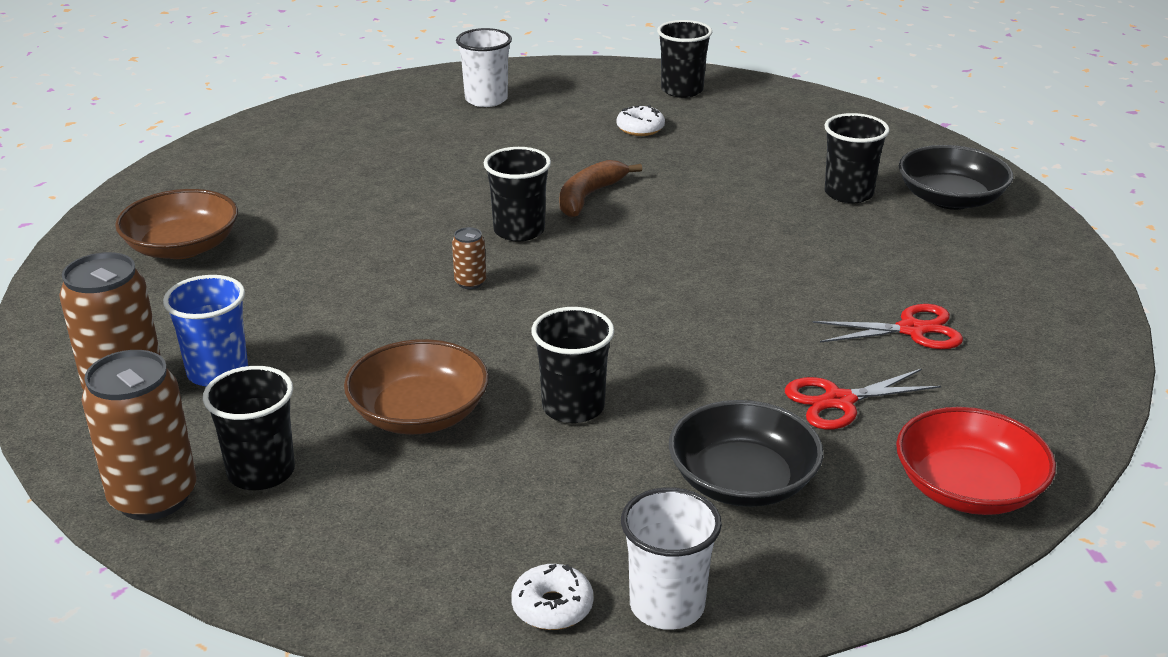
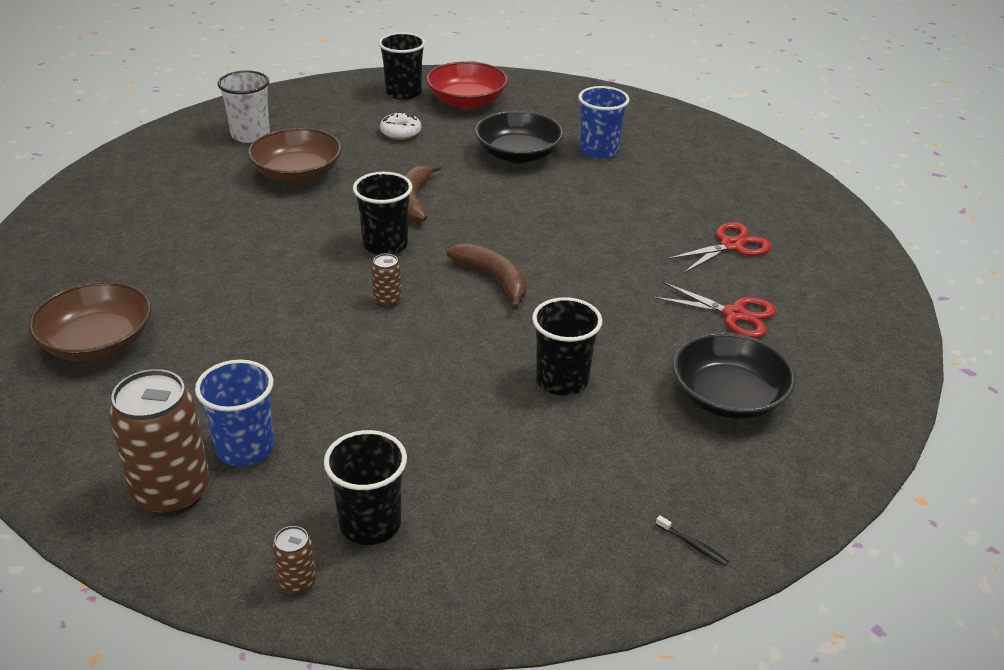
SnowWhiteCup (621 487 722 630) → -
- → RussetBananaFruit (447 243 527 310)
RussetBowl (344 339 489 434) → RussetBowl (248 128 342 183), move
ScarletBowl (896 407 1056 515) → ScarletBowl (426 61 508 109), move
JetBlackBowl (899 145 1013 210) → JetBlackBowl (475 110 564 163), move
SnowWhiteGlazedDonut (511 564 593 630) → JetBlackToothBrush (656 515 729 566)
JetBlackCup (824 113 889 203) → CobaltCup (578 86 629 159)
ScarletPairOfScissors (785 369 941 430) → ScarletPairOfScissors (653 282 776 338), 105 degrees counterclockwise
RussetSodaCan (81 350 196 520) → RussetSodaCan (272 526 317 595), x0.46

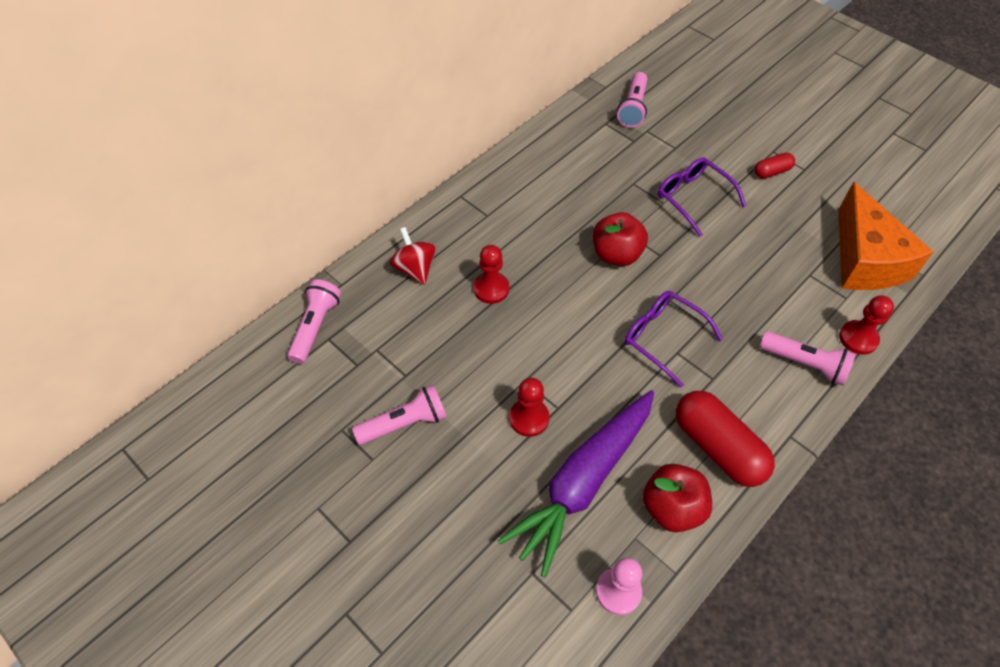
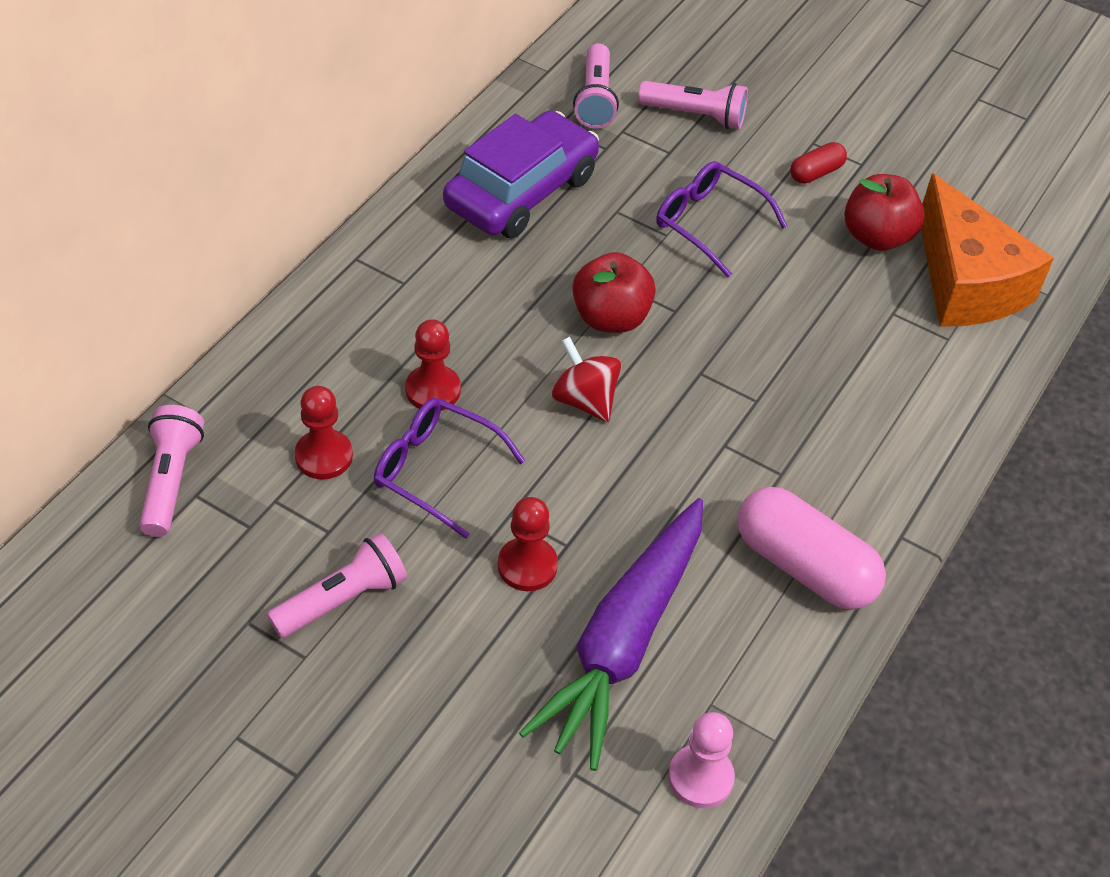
- → PurpleToyCar (443 110 599 238)
ScarletSpinningTop (390 227 437 285) → ScarletSpinningTop (551 337 621 422), move
PurpleSpectacles (624 291 723 387) → PurpleSpectacles (374 398 526 539), move
ScarletAppleFruit (643 464 712 532) → ScarletAppleFruit (844 174 925 251), move
RosyPocketTorch (760 331 856 386) → RosyPocketTorch (638 81 748 129), move
ScarletChessPawn (839 296 894 355) → ScarletChessPawn (295 386 353 480), move
ScarletCapsule (676 391 775 487) → RosyCapsule (737 487 886 610)

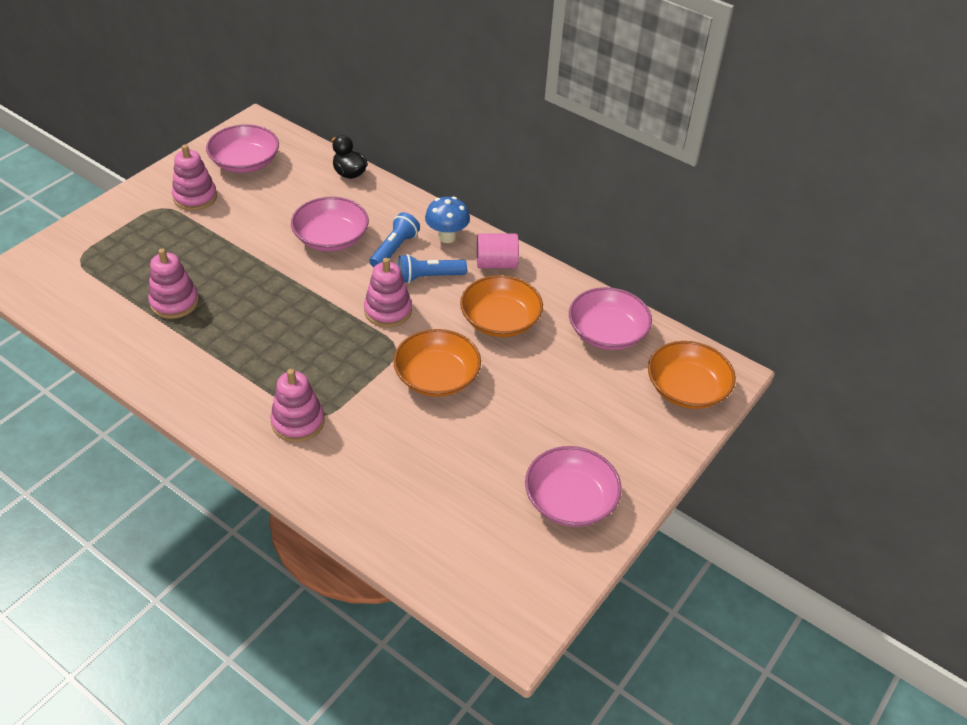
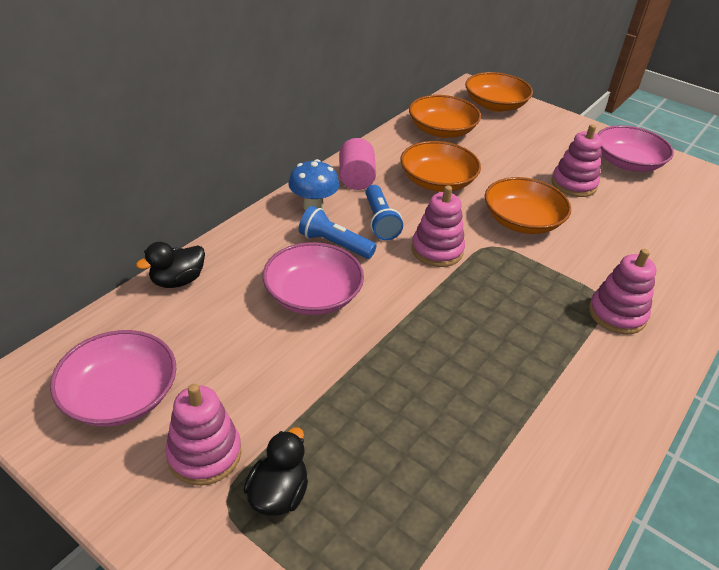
- → JetBlackRubberDuck (244 427 308 516)
RosyStackingRings (148 248 199 319) → RosyStackingRings (551 124 602 197), move
RosyBowl (569 287 652 350) → OrangeColouredBowl (409 95 481 138)

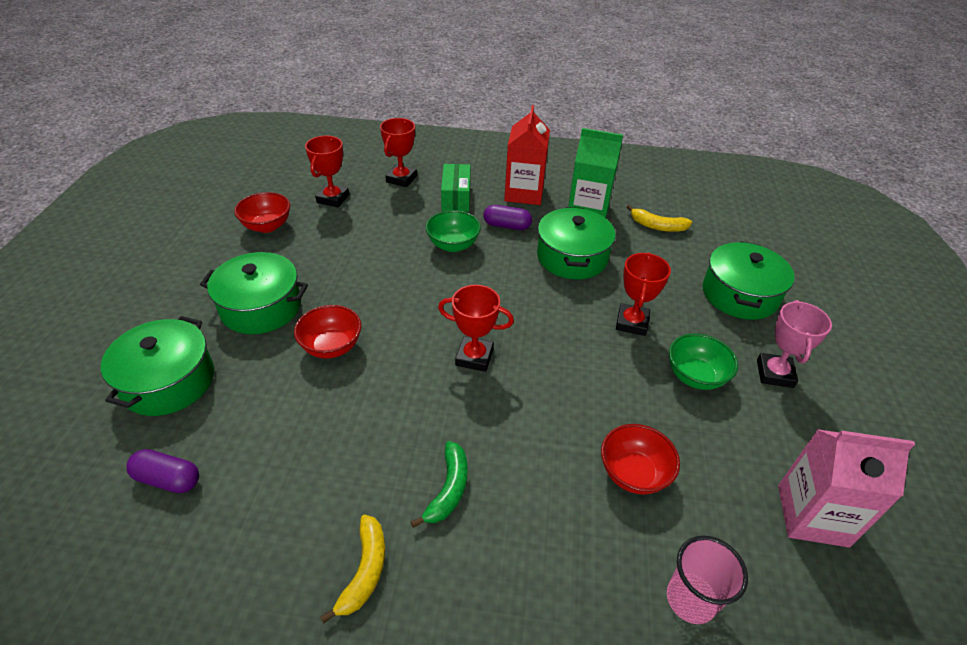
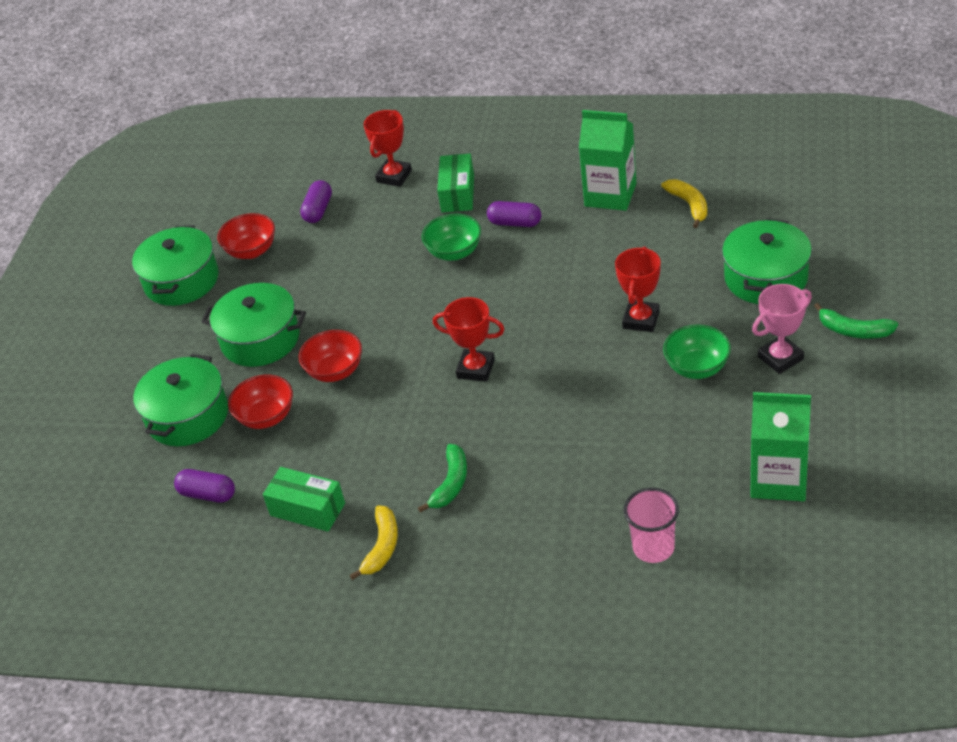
ScarletCarton (504 105 550 205) → -
- → LeafGreenPackage (263 467 345 532)
- → LeafGreenBananaFruit (814 303 898 339)
LeafGreenPot (537 207 616 279) → LeafGreenPot (132 225 219 306), move
ScarletBowl (601 424 680 494) → ScarletBowl (228 375 293 429), move
ScarletAwardCup (305 136 349 208) → PurpleCapsule (300 180 332 223)
RosyCarton (778 429 915 547) → LeafGreenCarton (751 392 811 501)
YellowBananaFruit (627 205 692 232) → YellowBananaFruit (661 179 707 228), 135 degrees counterclockwise
RosyAwardCup (757 300 832 388) → RosyAwardCup (752 284 812 374), 45 degrees clockwise

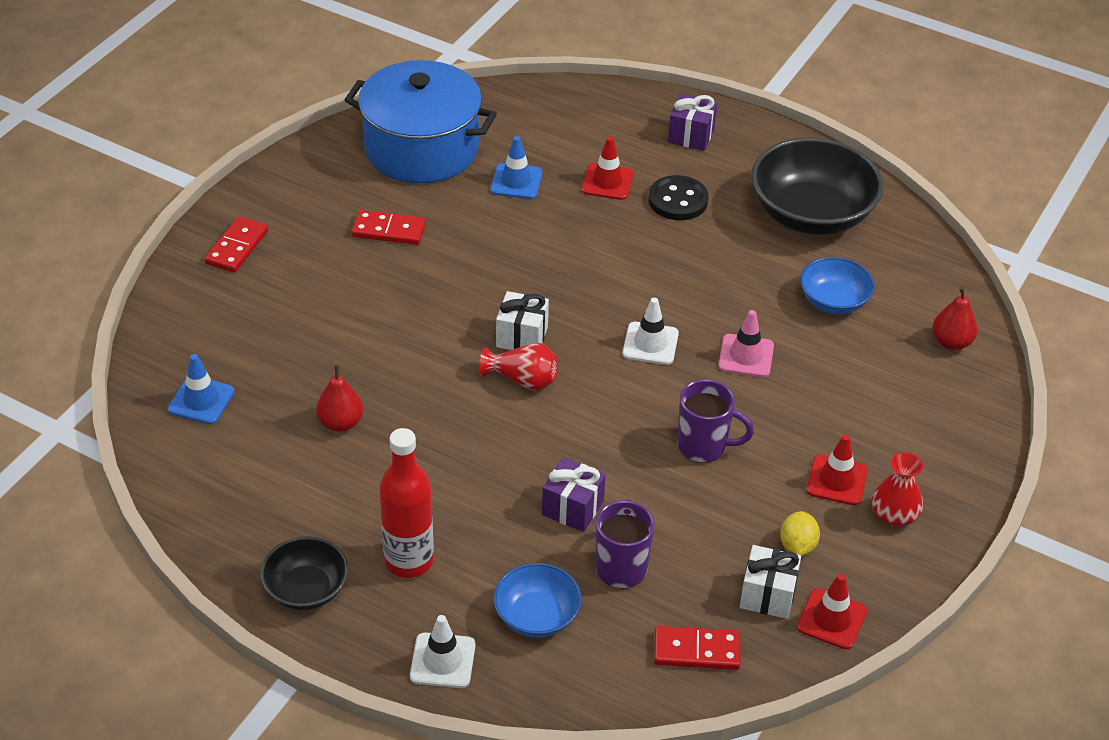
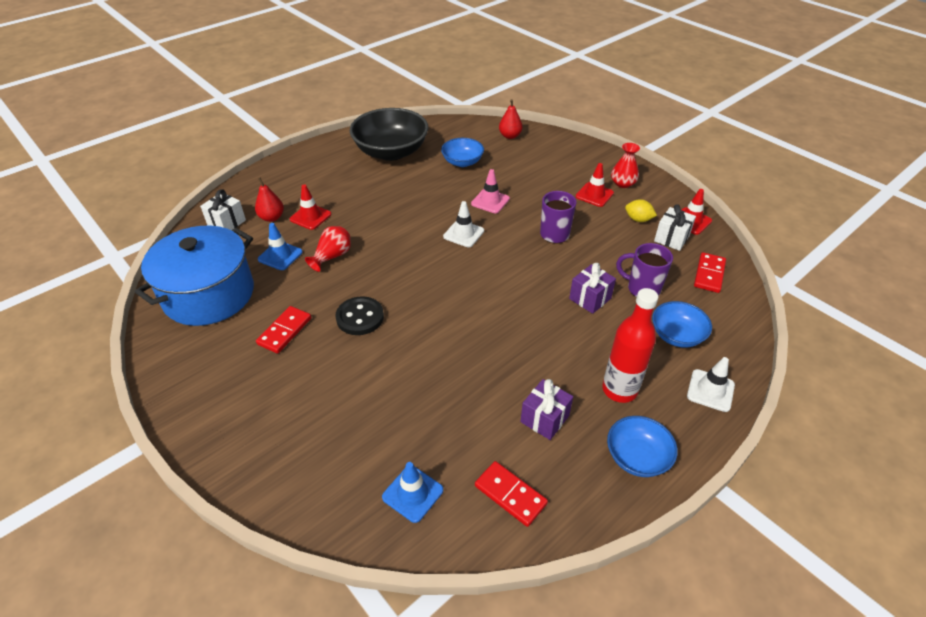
ScarletDominoPiece (205 216 268 273) → ScarletDominoPiece (475 461 548 527), move
ScarletToyPear (316 365 363 432) → ScarletToyPear (255 178 284 222), move
ScarletTallVase (480 343 558 391) → ScarletTallVase (305 226 351 272), move
SnowWhiteGift (496 291 549 350) → SnowWhiteGift (200 189 246 230), move
JetBlackShirtButton (648 175 709 220) → JetBlackShirtButton (335 296 384 335), move
PurpleGift (668 94 717 151) → PurpleGift (520 379 573 440), move
JetBlackBowl (260 536 348 610) → CobaltBowl (607 416 678 477)

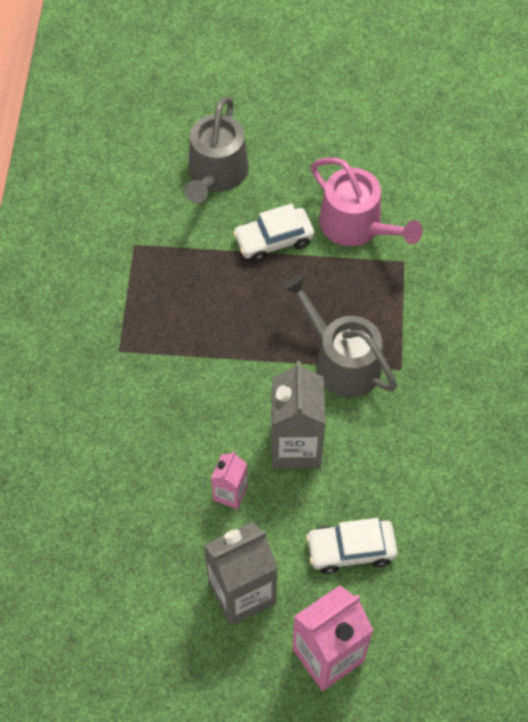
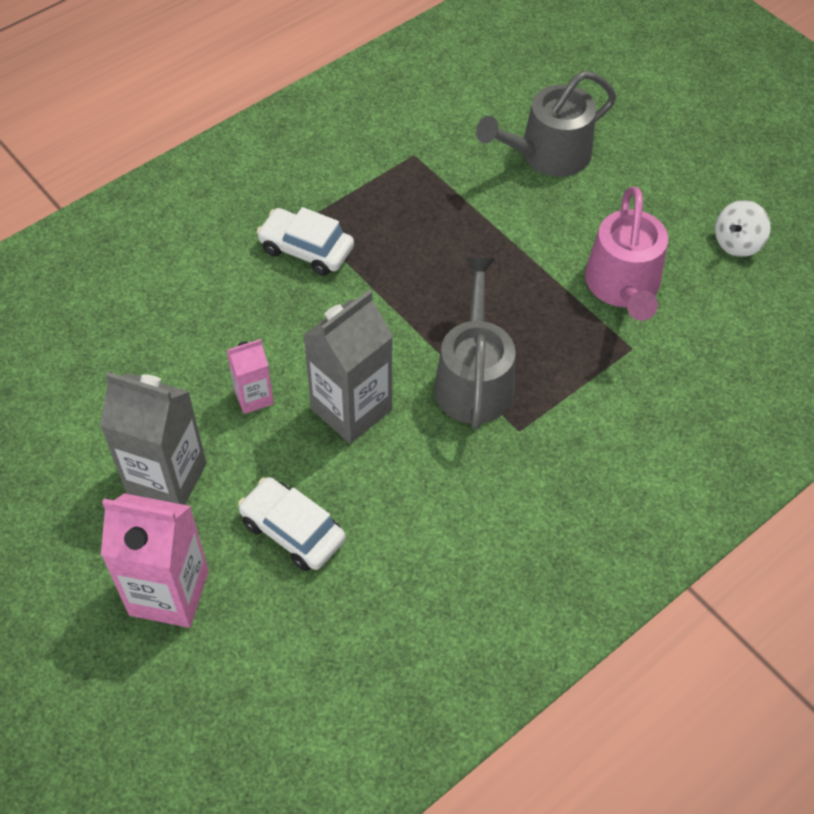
- → SnowWhiteSpinningTop (715 200 771 257)
SnowWhiteToyCar (233 204 314 262) → SnowWhiteToyCar (257 207 354 276), move

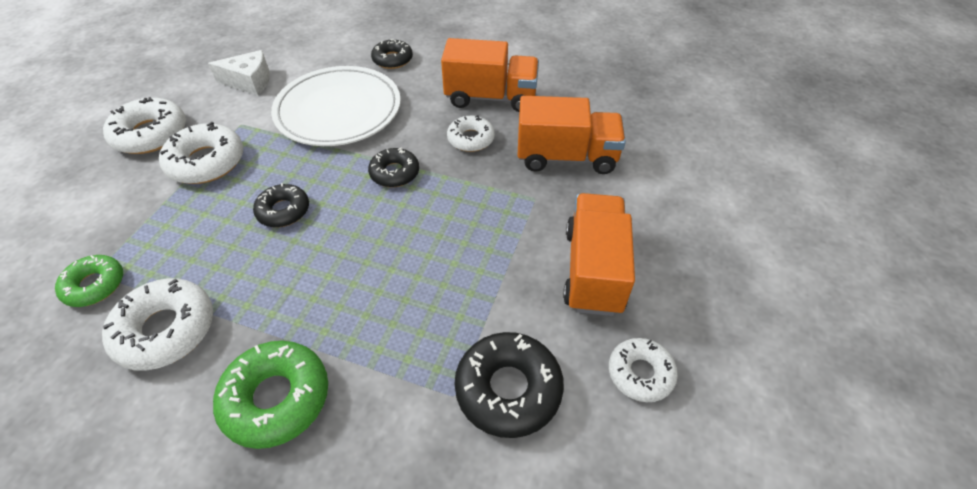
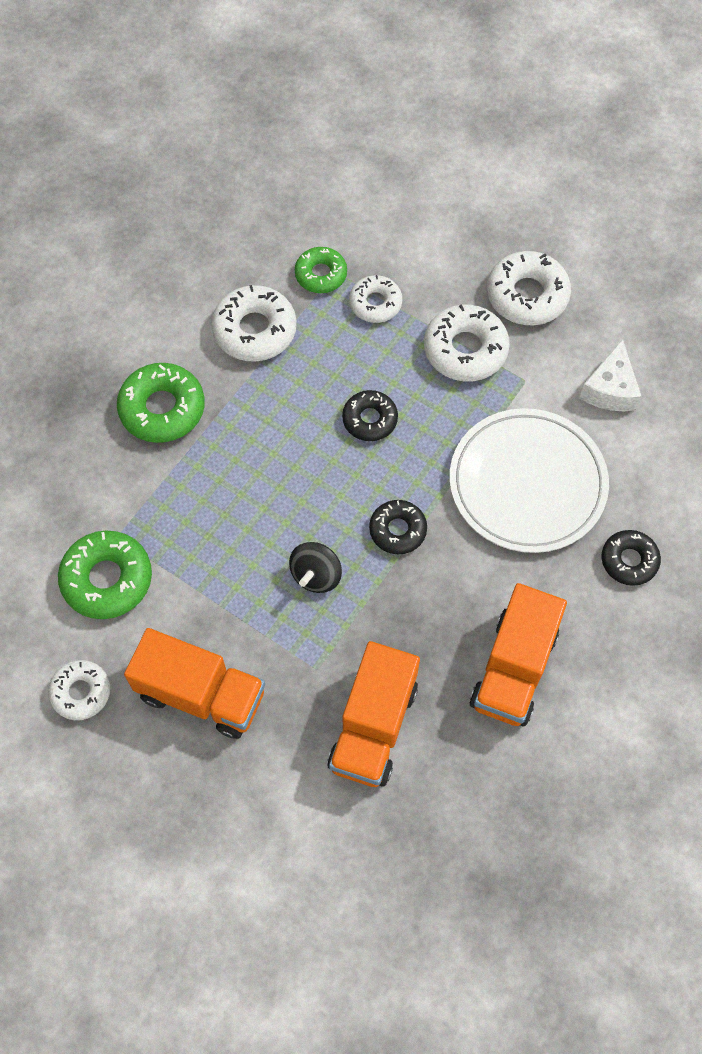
- → JetBlackSpinningTop (289 542 342 593)
SnowWhiteGlazedDonut (447 115 495 152) → SnowWhiteGlazedDonut (349 275 402 323), move
JetBlackGlazedDonut (455 332 564 438) → LeafGreenGlazedDonut (58 531 152 619)

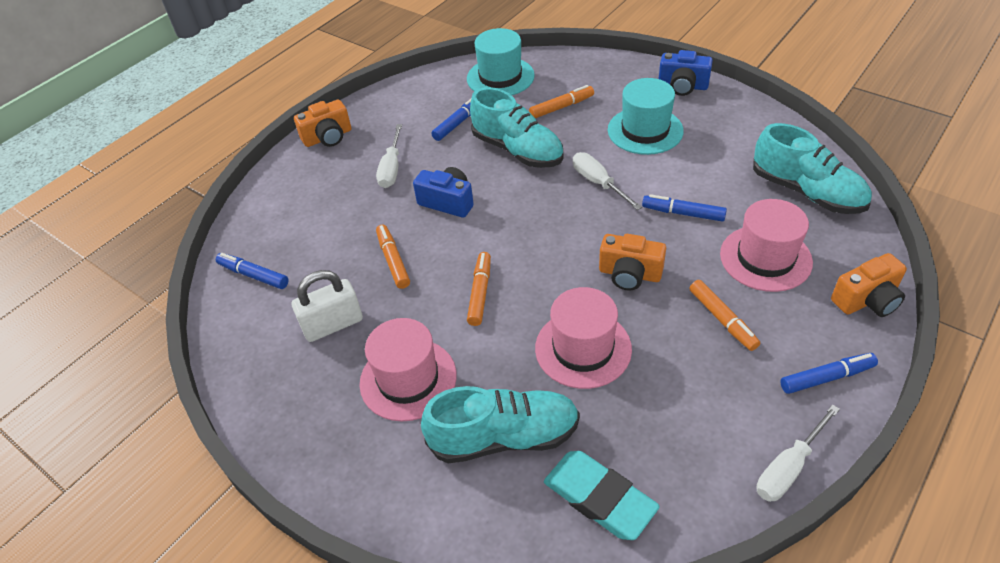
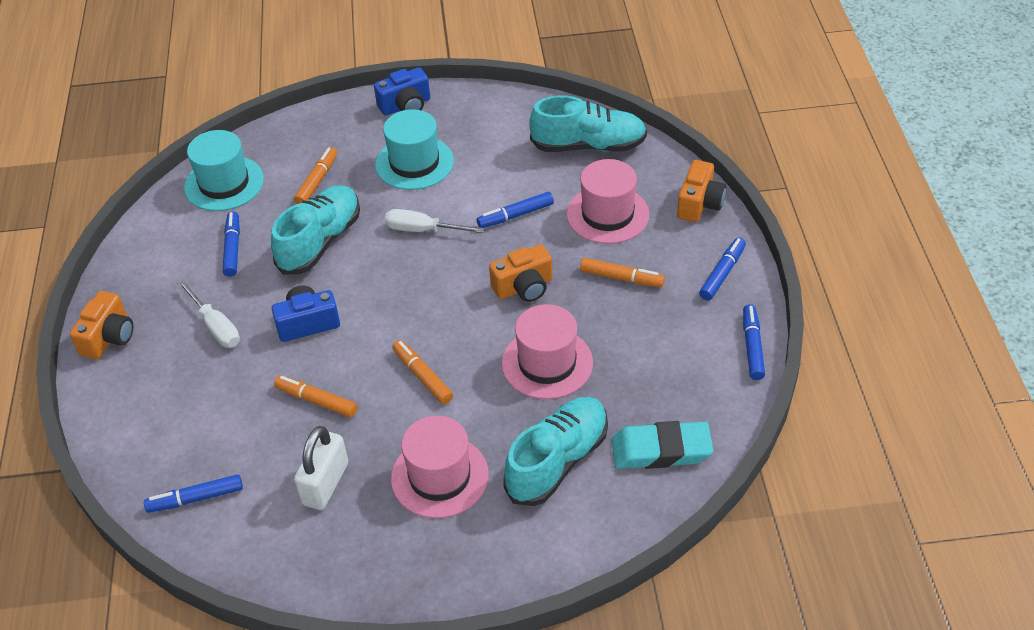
SnowWhiteScrewdriver (756 404 840 502) → CobaltFeltPen (743 304 765 380)
AquaSneaker (470 87 564 168) → AquaSneaker (271 185 360 275), 60 degrees counterclockwise

